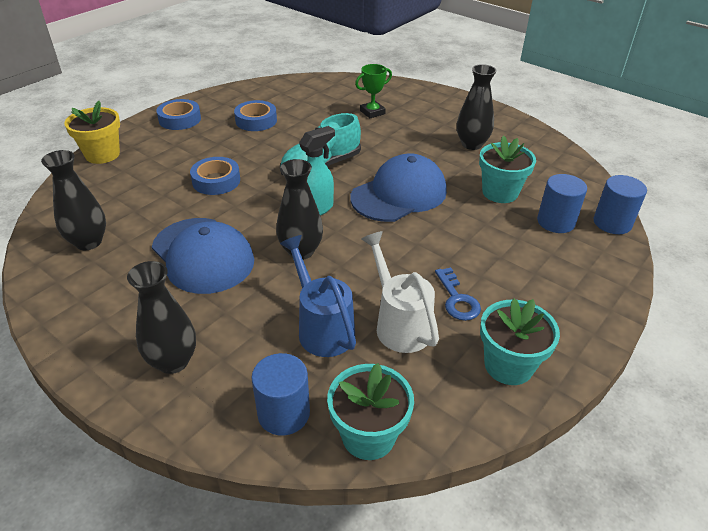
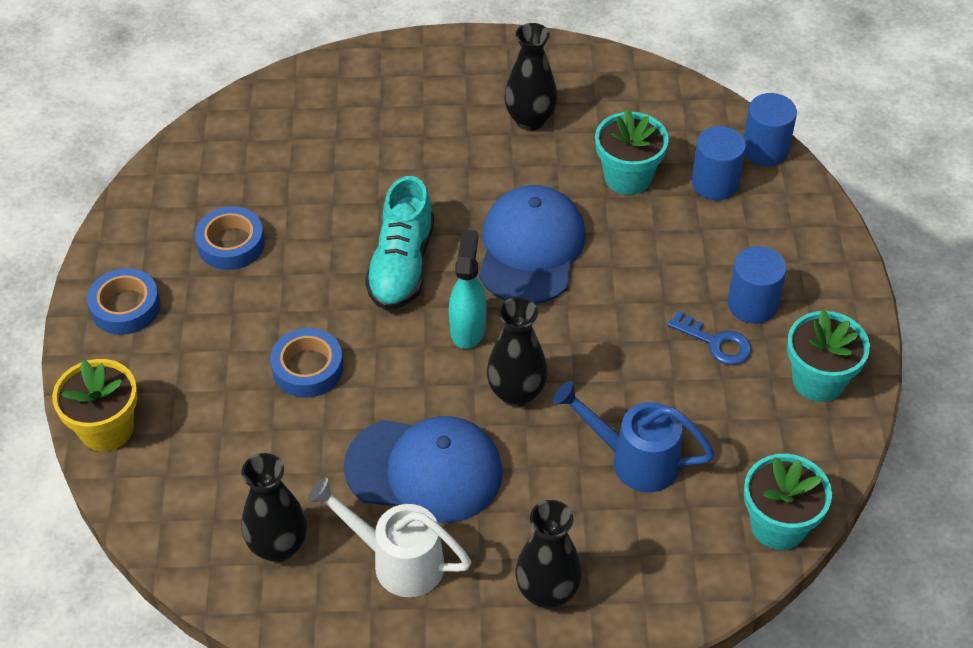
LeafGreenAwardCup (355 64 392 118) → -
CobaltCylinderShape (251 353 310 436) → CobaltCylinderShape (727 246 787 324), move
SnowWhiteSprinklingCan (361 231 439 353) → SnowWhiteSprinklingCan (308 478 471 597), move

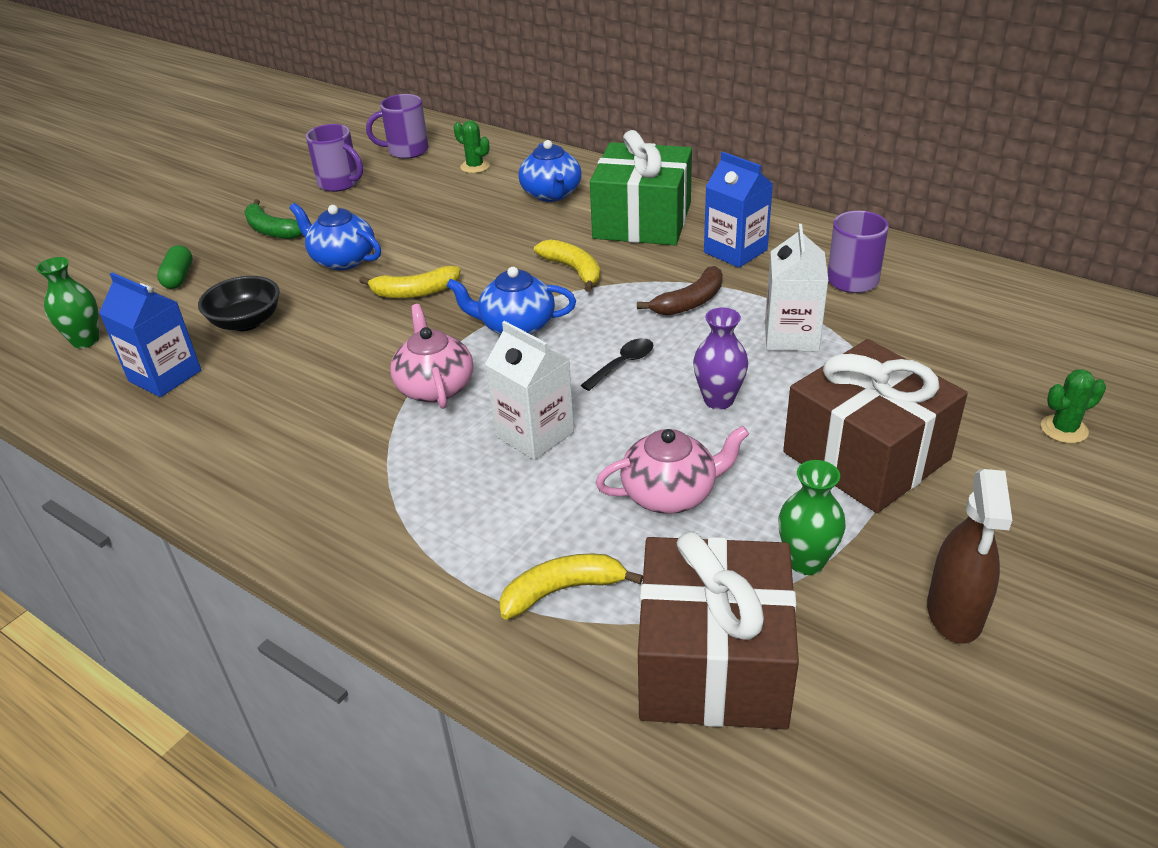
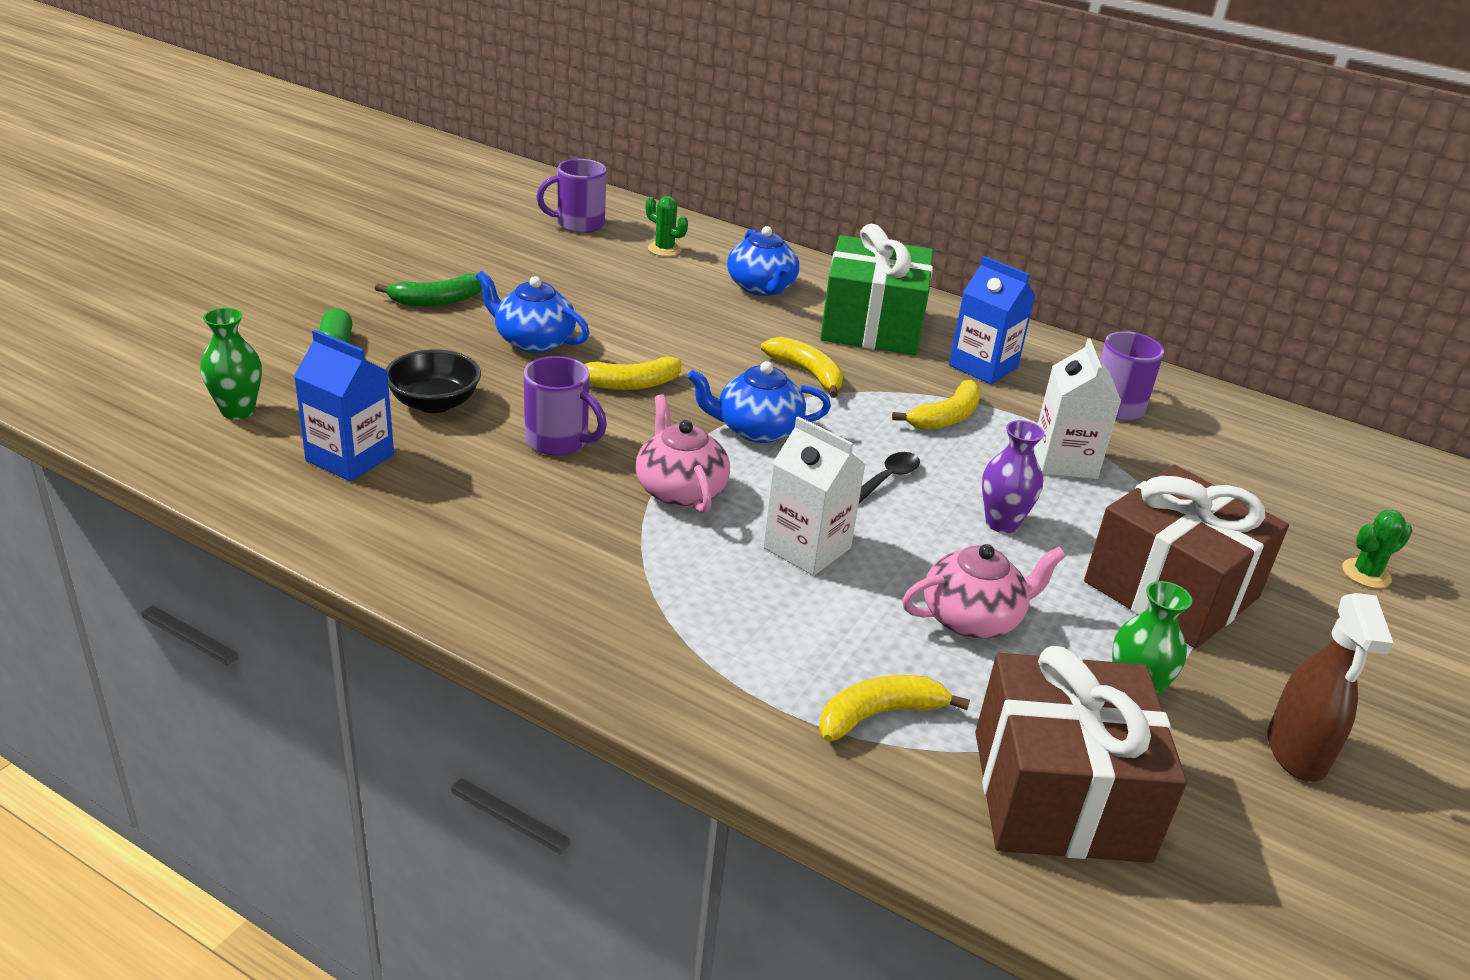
PurpleTeaMug (306 124 363 192) → PurpleTeaMug (524 356 607 456), move
RussetBananaFruit (637 266 723 315) → YellowBananaFruit (892 380 981 430)
LeafGreenBananaFruit (244 199 302 239) → LeafGreenBananaFruit (375 273 482 306), 60 degrees counterclockwise

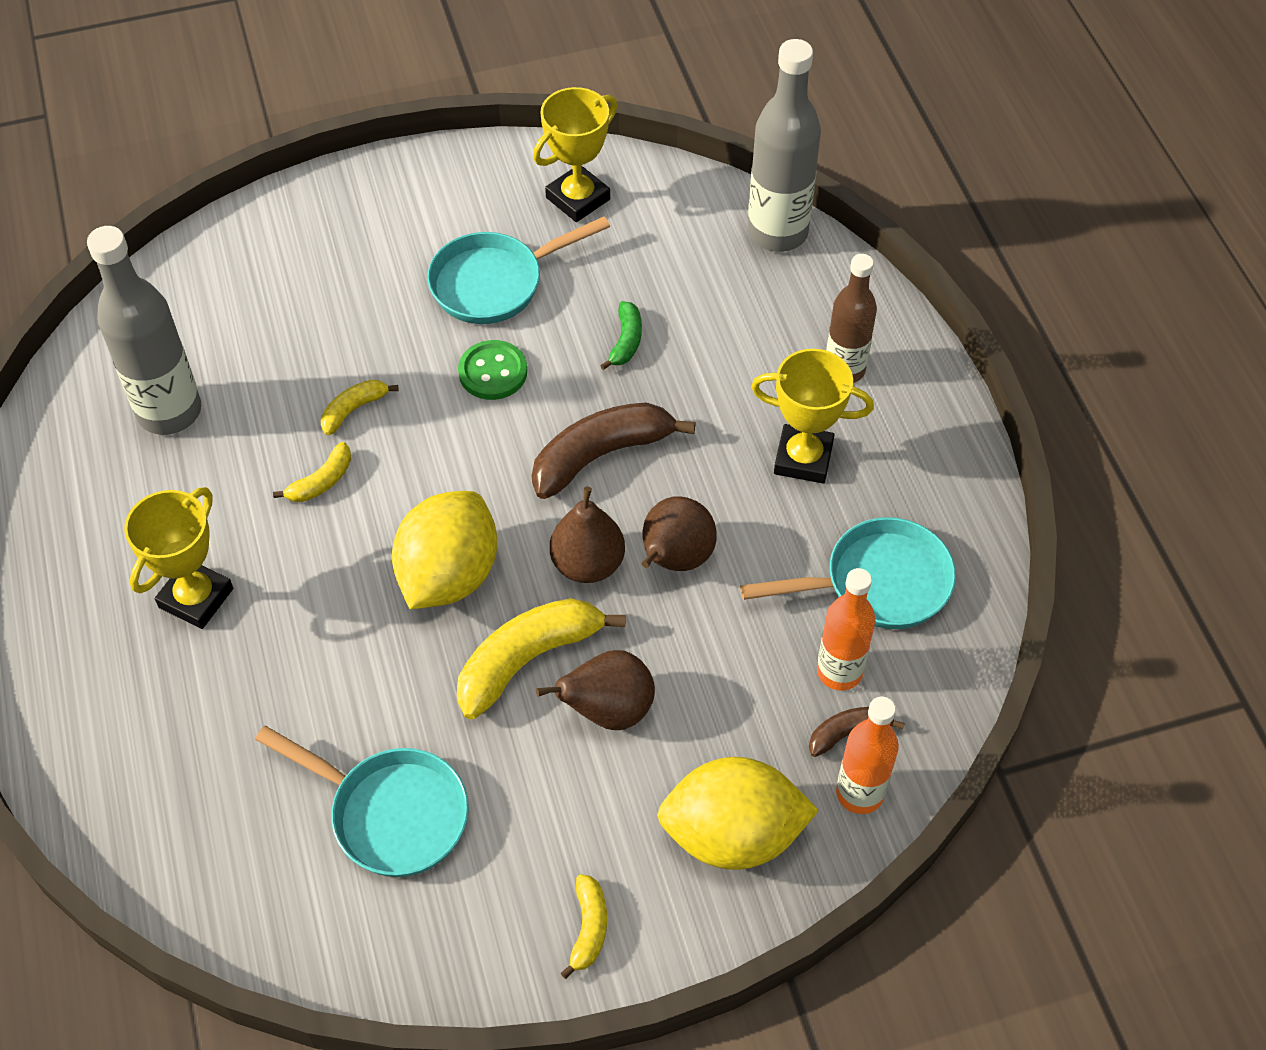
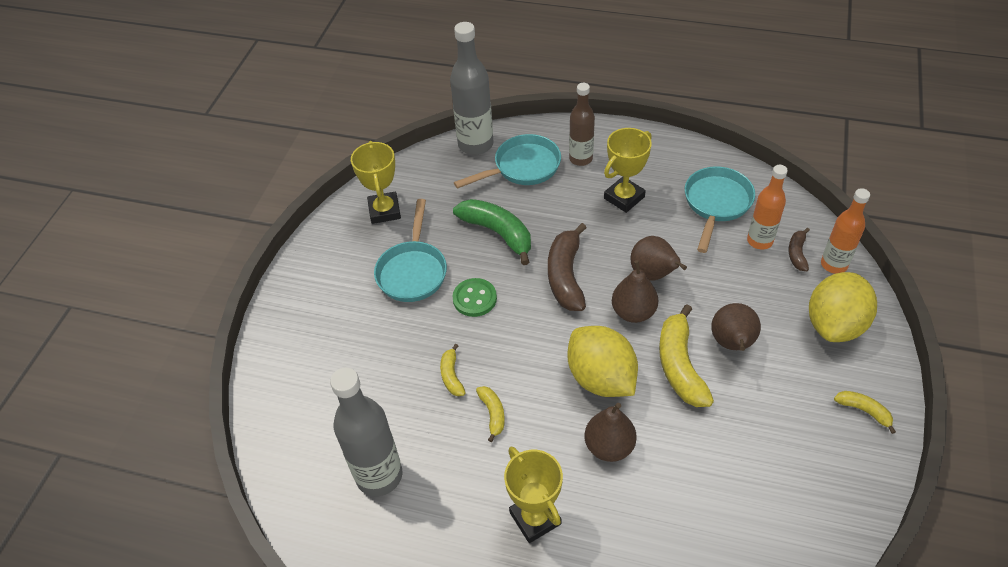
- → RussetToyPear (585 403 637 462)
AquaSkillet (255 726 469 877) → AquaSkillet (454 134 561 189), move
LeafGreenBananaFruit (600 301 642 370) → LeafGreenBananaFruit (453 199 531 265), x1.94

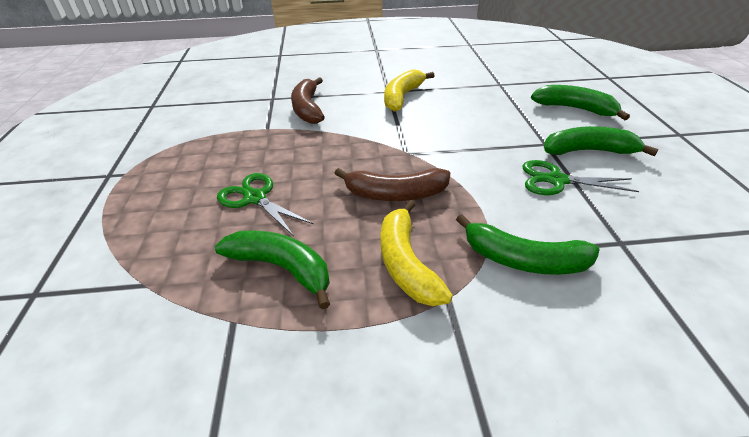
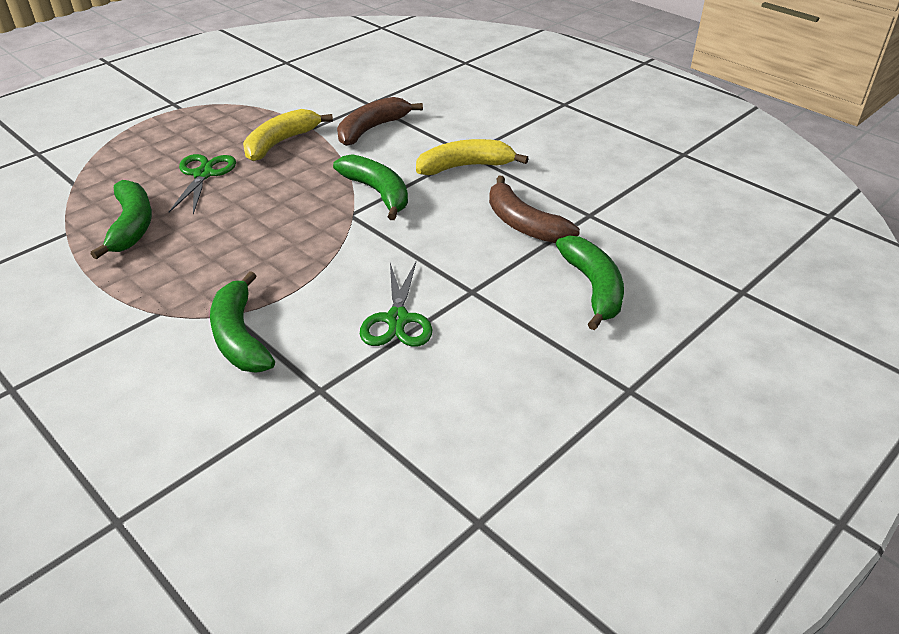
RussetBananaFruit (334 168 450 201) → RussetBananaFruit (489 176 580 243), move
YellowBananaFruit (381 200 453 306) → YellowBananaFruit (243 109 333 161), move
LeafGreenBananaFruit (544 126 658 156) → LeafGreenBananaFruit (333 154 408 220), move
LeafGreenPairOfScissors (522 160 639 195) → LeafGreenPairOfScissors (360 262 433 347), 150 degrees counterclockwise

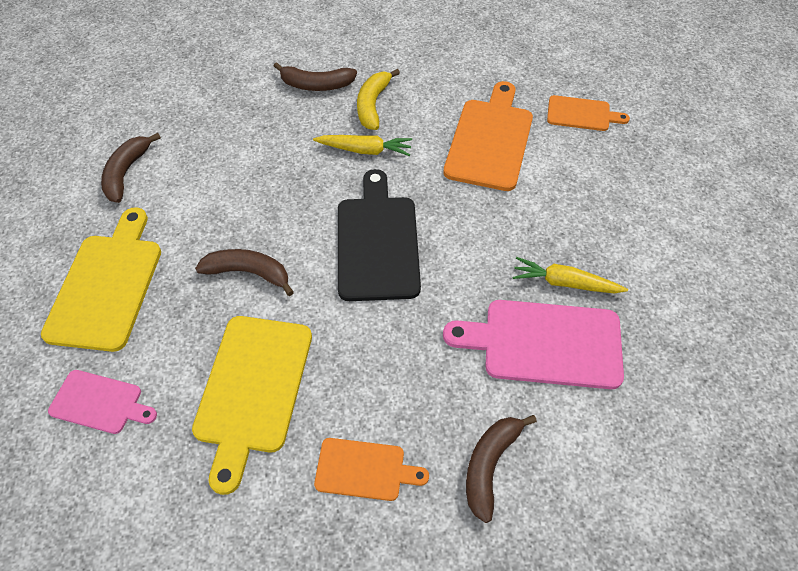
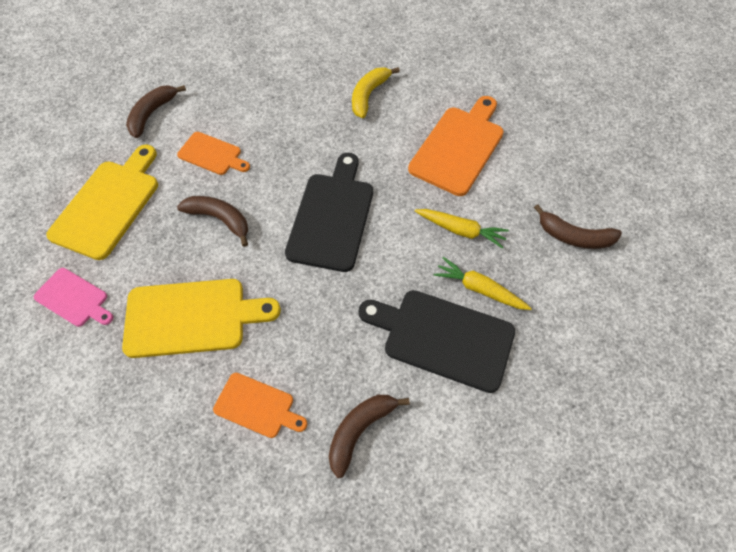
RussetBananaFruit (274 62 357 91) → RussetBananaFruit (534 204 622 249), move
YellowRootVegetable (313 135 412 156) → YellowRootVegetable (415 209 509 249), move
OrangeColouredChoppingBoard (547 95 630 131) → OrangeColouredChoppingBoard (177 132 250 175), move
RosyChoppingBoard (443 300 624 389) → JetBlackChoppingBoard (358 290 515 393)
YellowChoppingBoard (192 316 312 495) → YellowChoppingBoard (122 279 281 358), 120 degrees counterclockwise

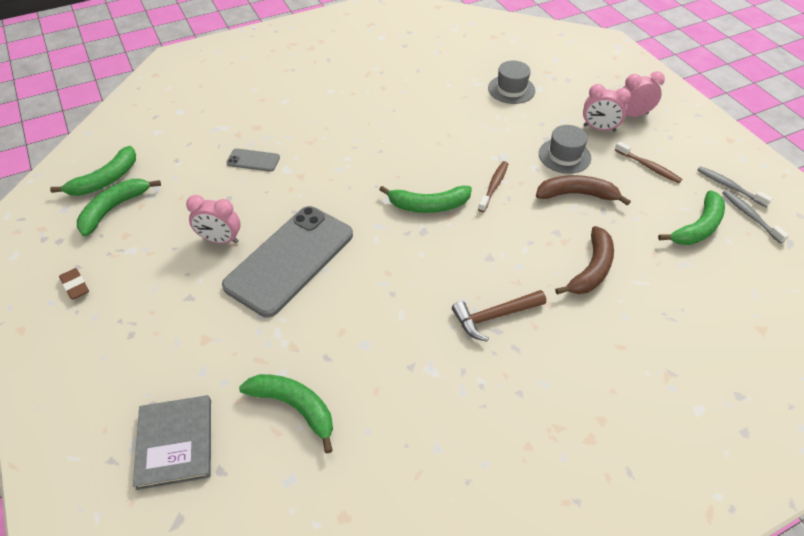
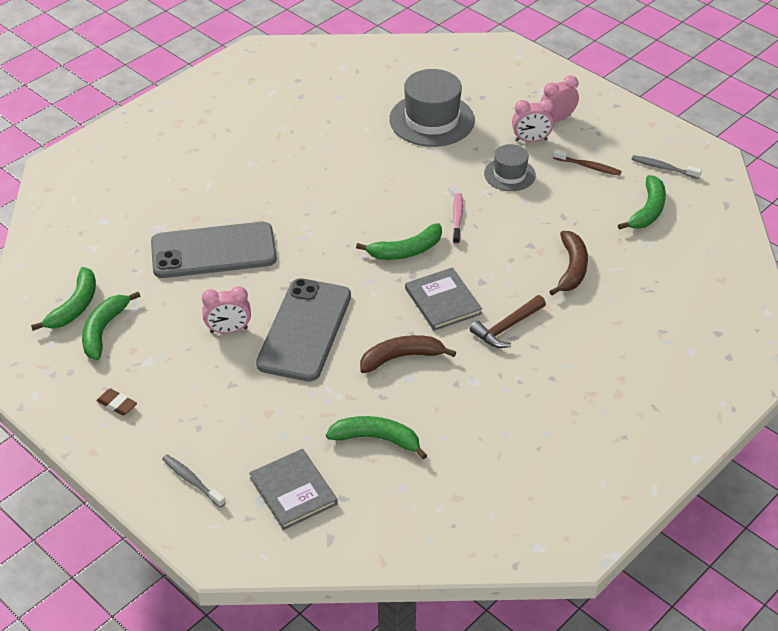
- → GrayBook (405 267 482 331)
RussetBananaFruit (536 175 631 206) → RussetBananaFruit (360 335 456 373), move
GrayToothBrush (722 190 789 244) → GrayToothBrush (162 454 226 508), move
RussetToothBrush (478 161 508 212) → RosyToothBrush (452 193 463 245)
GrayMobilePhone (226 148 280 172) → GrayMobilePhone (151 222 277 278), x2.36
GrayTallHat (488 61 535 104) → GrayTallHat (389 69 475 147), x1.73

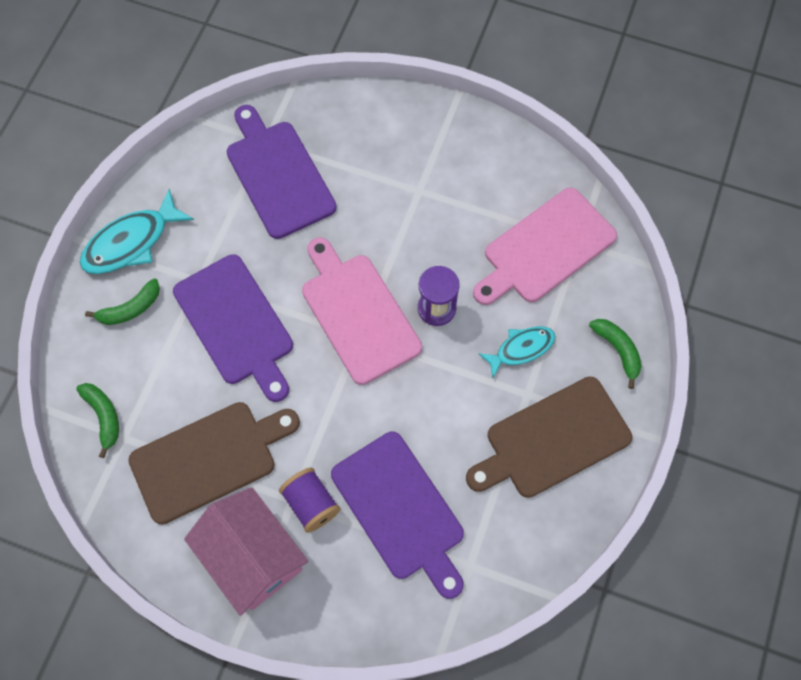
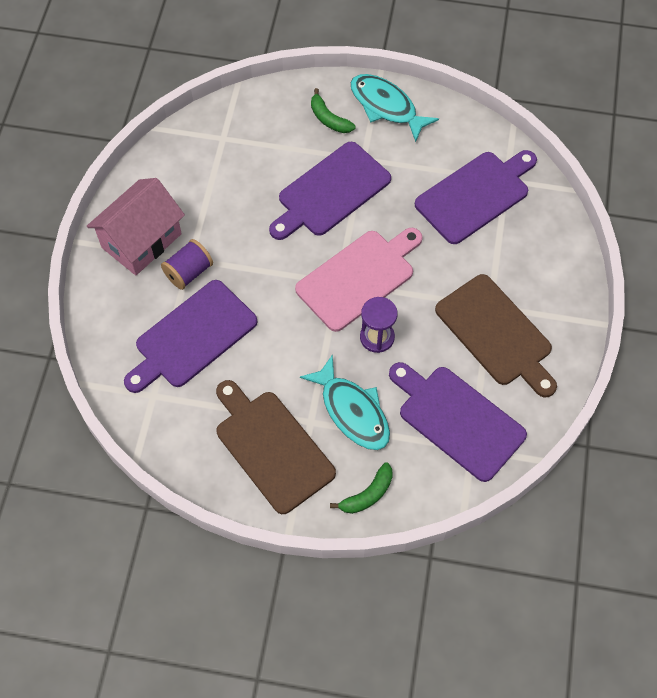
LeafGreenBananaFruit (76 383 119 458) → -
RussetChoppingBoard (128 402 300 525) → RussetChoppingBoard (435 274 557 397), move
RosyChoppingBoard (473 188 617 305) → PurpleChoppingBoard (389 362 527 482)
AquaToyFish (479 327 555 378) → AquaToyFish (300 354 390 450), x1.56

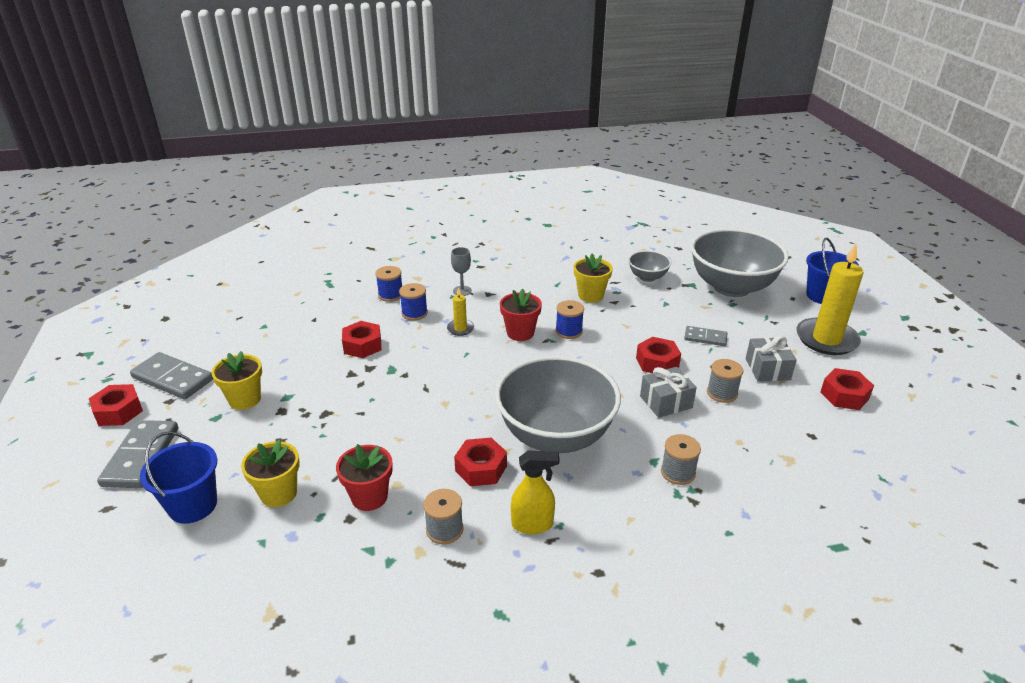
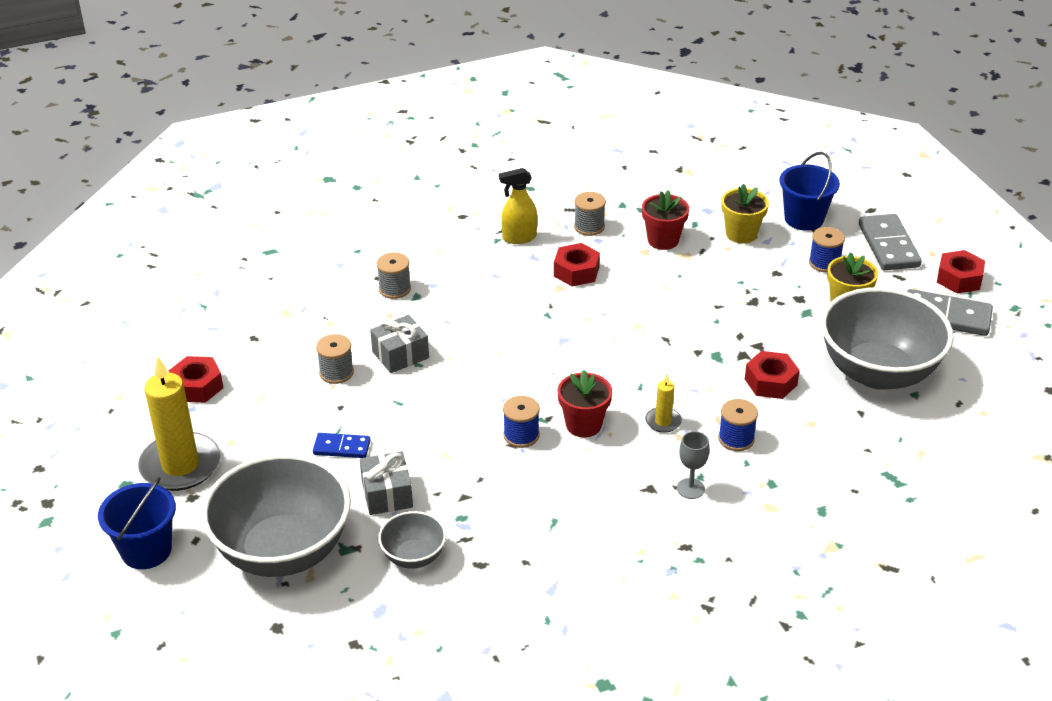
YellowFlowerPot (574 254 613 303) → -
ScarletHexagonNut (636 337 681 373) → -
CobaltBobbin (375 266 402 302) → CobaltBobbin (809 227 845 272), move
GrayBowl (495 356 621 453) → GrayBowl (821 287 954 390), move
GrayGift (746 336 797 382) → GrayGift (360 451 413 515), move
GrayDominoPiece (684 326 727 346) → CobaltDominoPiece (313 433 370 458)

